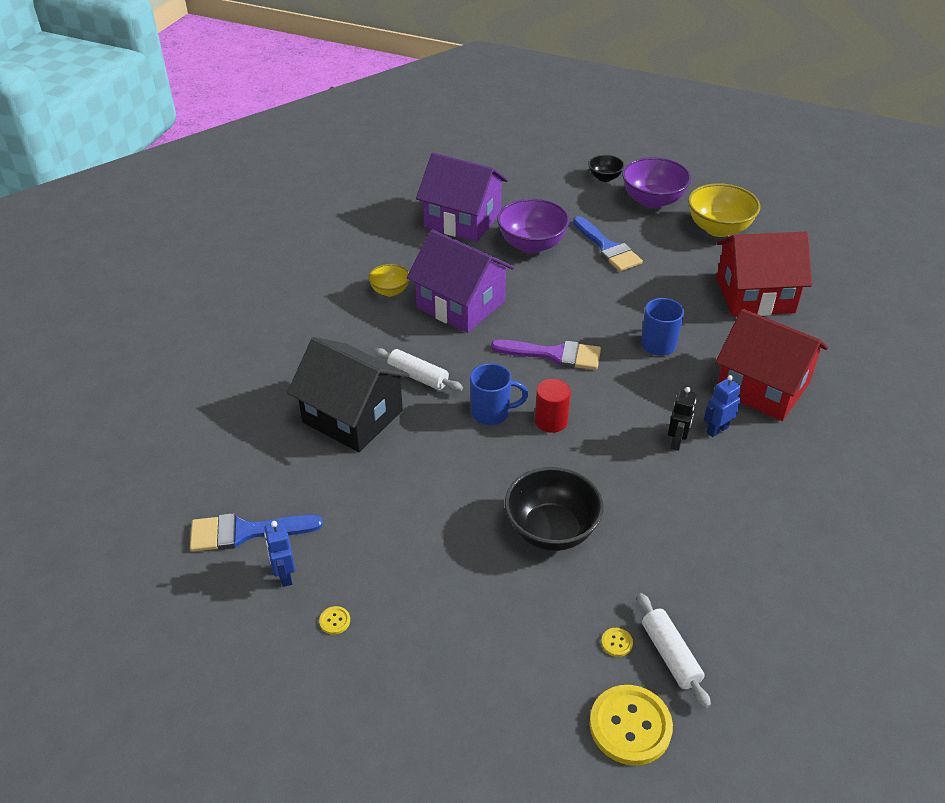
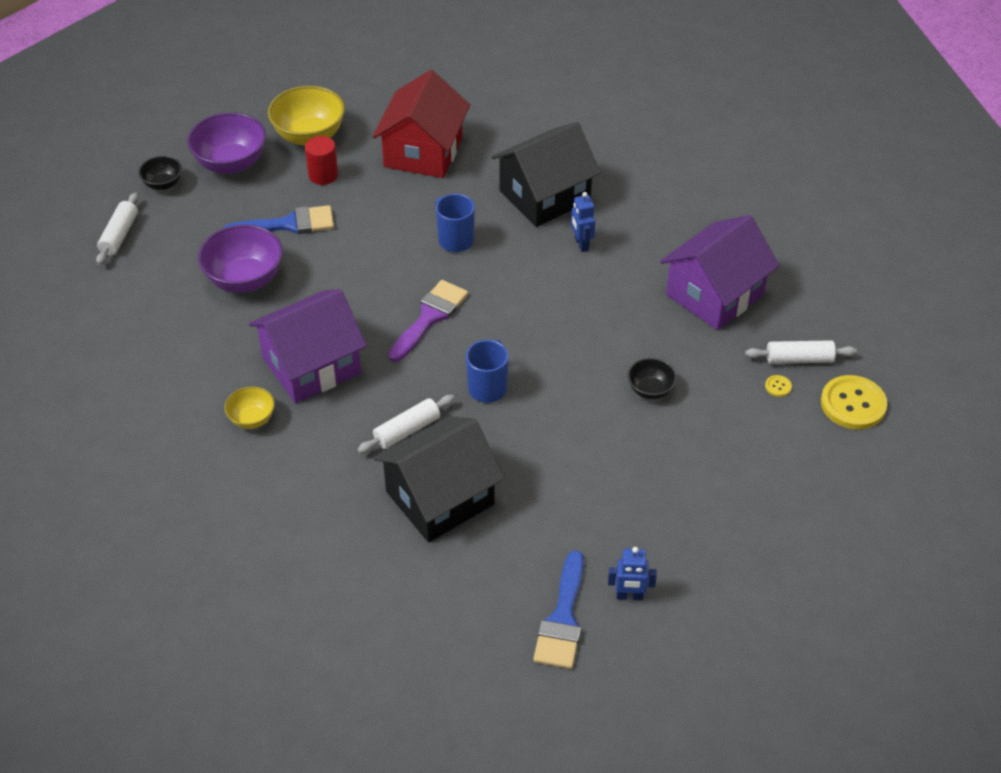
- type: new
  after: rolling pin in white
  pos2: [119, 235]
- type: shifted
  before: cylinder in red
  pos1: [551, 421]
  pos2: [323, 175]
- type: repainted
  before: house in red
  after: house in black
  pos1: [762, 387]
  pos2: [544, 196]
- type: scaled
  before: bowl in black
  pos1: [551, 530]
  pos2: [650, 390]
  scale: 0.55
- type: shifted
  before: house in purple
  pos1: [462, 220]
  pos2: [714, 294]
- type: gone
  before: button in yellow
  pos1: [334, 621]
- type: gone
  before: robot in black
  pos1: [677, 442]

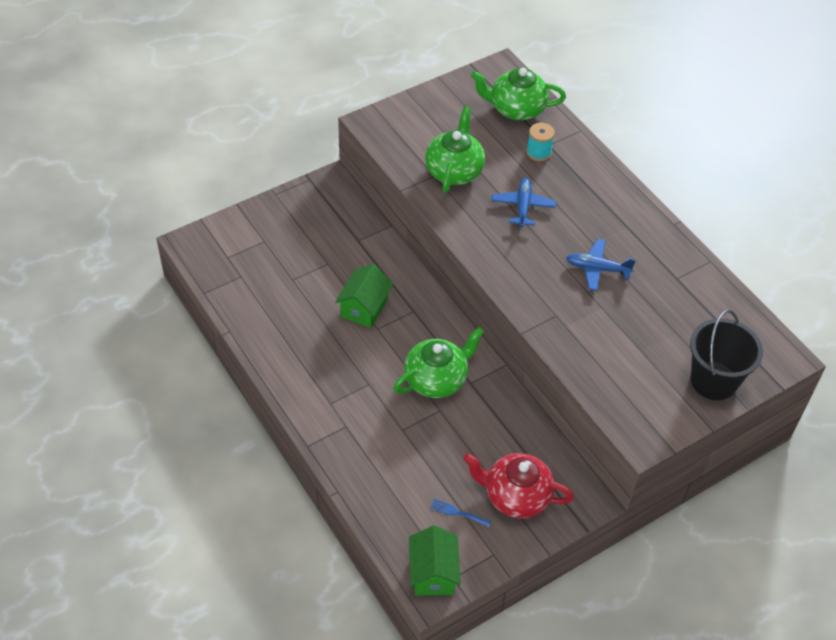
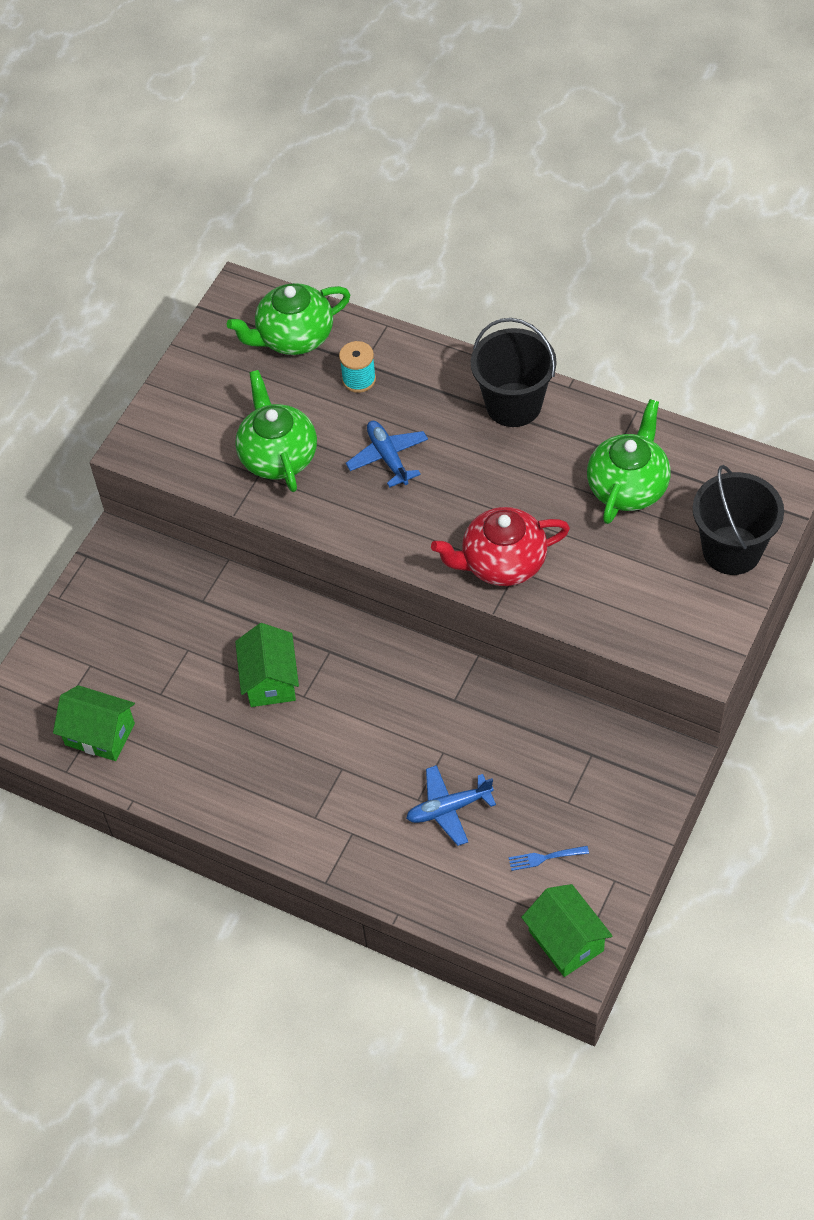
- type: new
  after: house in green
  pos2: [100, 734]
- type: shifted
  before: plane in blue
  pos1: [597, 269]
  pos2: [449, 809]
- type: shifted
  before: teapot in red
  pos1: [515, 496]
  pos2: [502, 563]
- type: new
  after: bucket in black
  pos2: [513, 405]
- type: shifted
  before: teapot in green
  pos1: [436, 379]
  pos2: [628, 486]

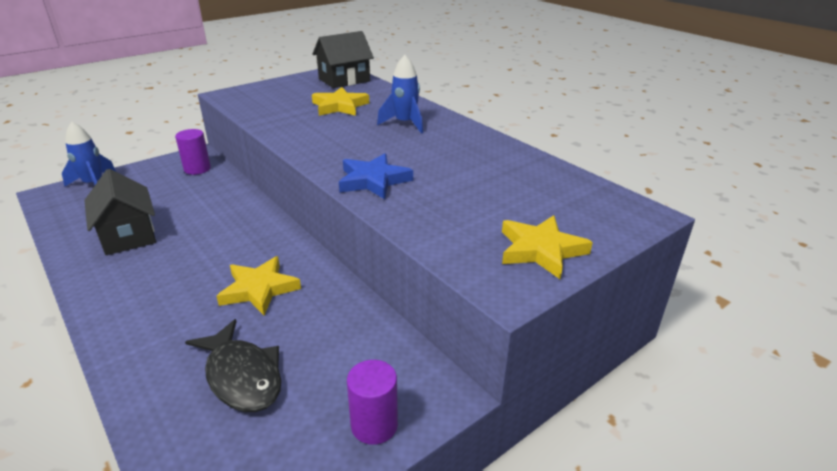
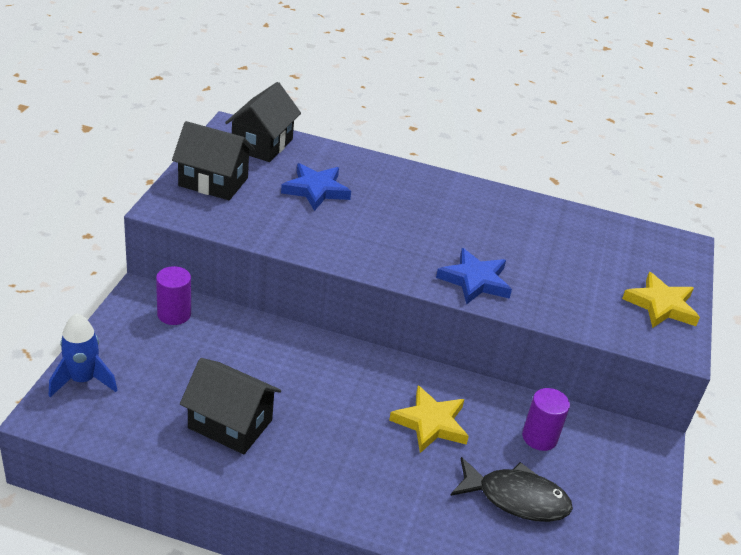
- type: new
  after: house in black
  pos2: [213, 182]
- type: repainted
  before: star in yellow
  after: star in blue
  pos1: [340, 106]
  pos2: [316, 190]
- type: shifted
  before: cylinder in purple
  pos1: [374, 425]
  pos2: [539, 437]
- type: gone
  before: rocket in blue
  pos1: [405, 124]

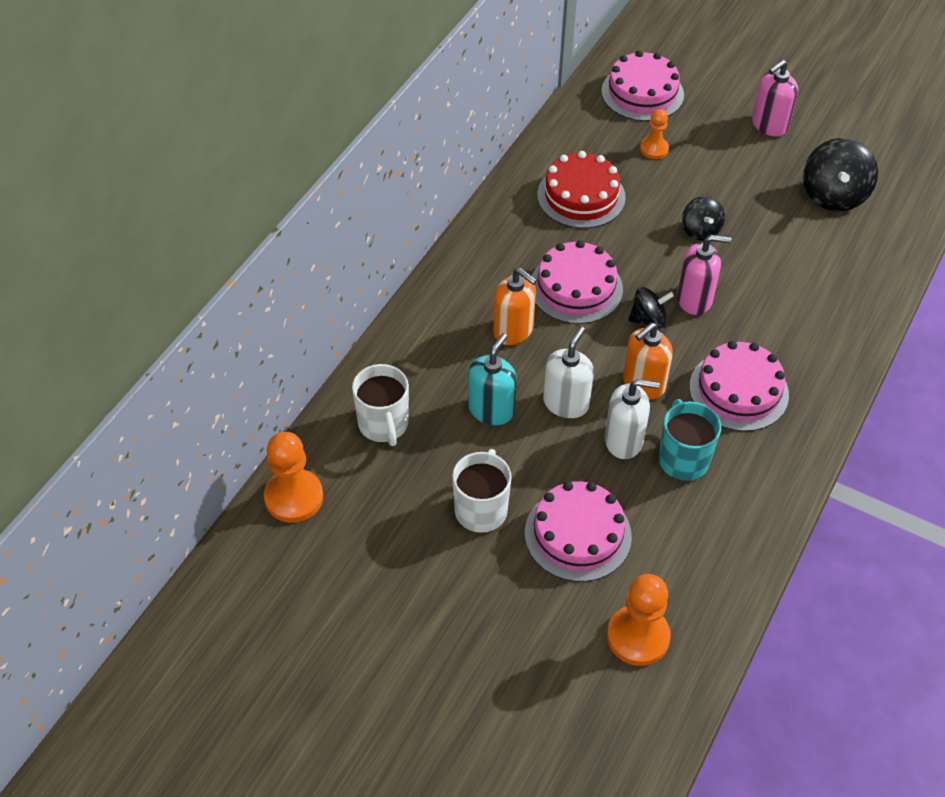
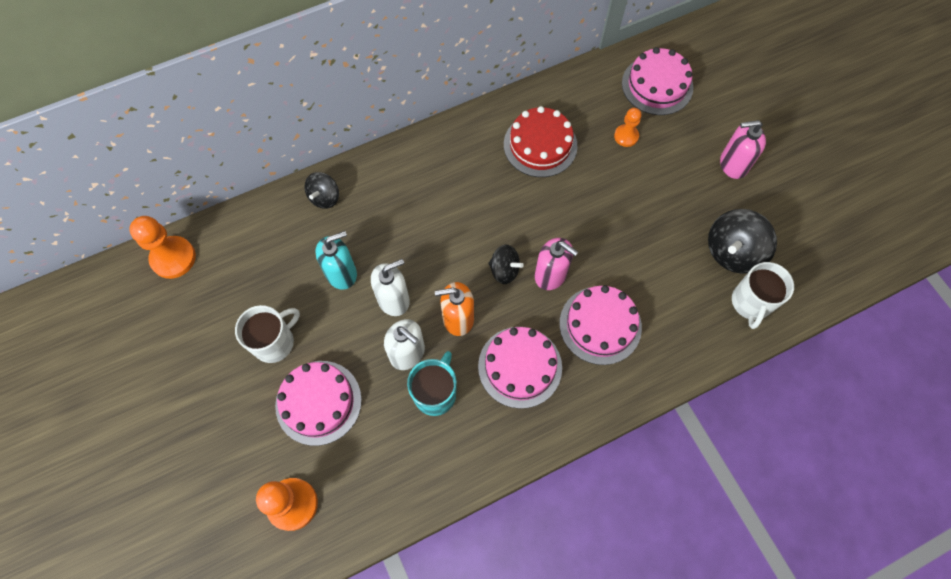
- type: shifted
  before: spinning top in black
  pos1: [700, 230]
  pos2: [324, 197]
- type: shifted
  before: cake in pink
  pos1: [576, 288]
  pos2: [600, 325]
- type: shifted
  before: mug in white
  pos1: [383, 424]
  pos2: [751, 303]
- type: gone
  before: soap dispenser in orange
  pos1: [513, 330]

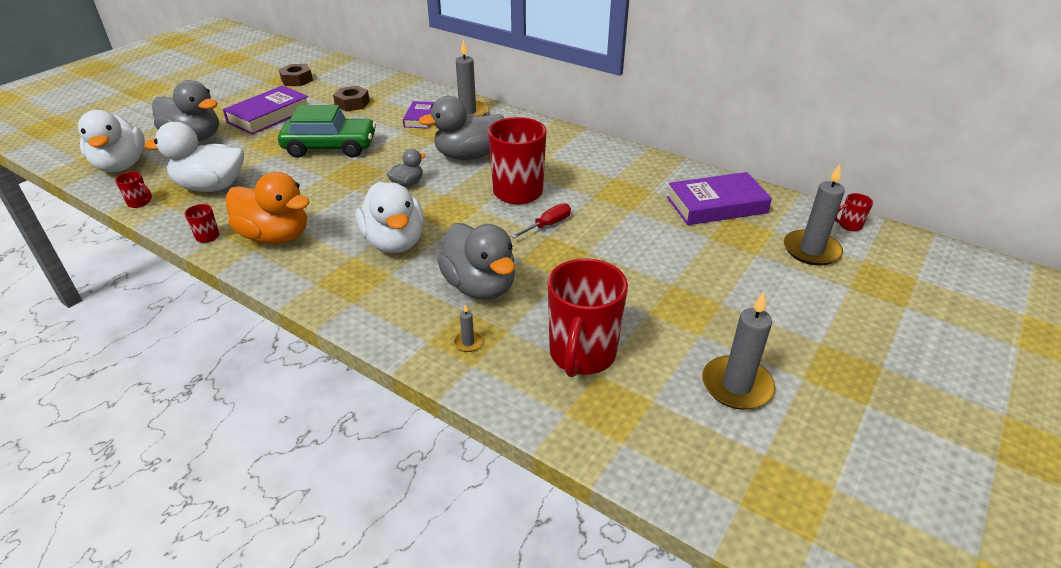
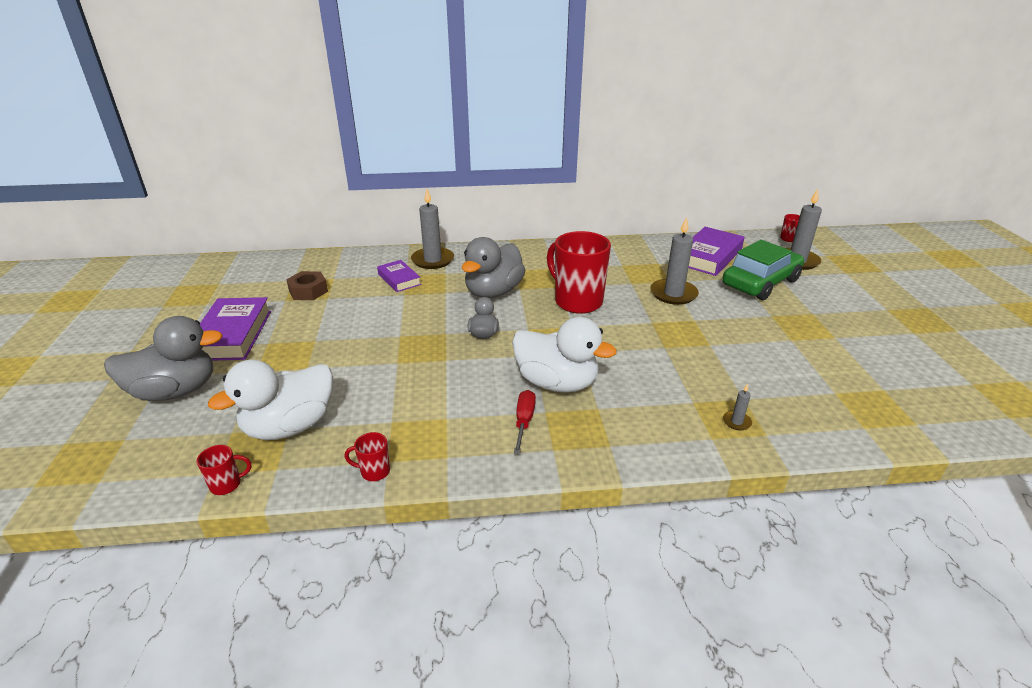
- type: shifted
  before: screwdriver in red
  pos1: [547, 225]
  pos2: [524, 421]
- type: shifted
  before: candle in grey
  pos1: [736, 386]
  pos2: [673, 294]
- type: shifted
  before: car in green
  pos1: [330, 147]
  pos2: [760, 283]
- type: gone
  before: duck in white
  pos1: [121, 165]
- type: gone
  before: duck in orange
  pos1: [275, 236]
- type: gone
  before: nut in brown
  pos1: [297, 80]
- type: gone
  before: duck in grey
  pos1: [480, 286]
- type: gone
  before: mug in red
  pos1: [581, 355]

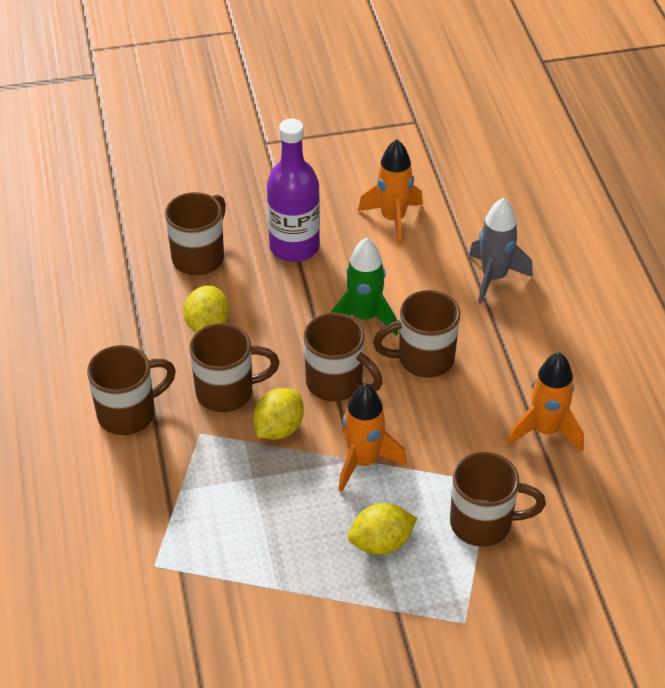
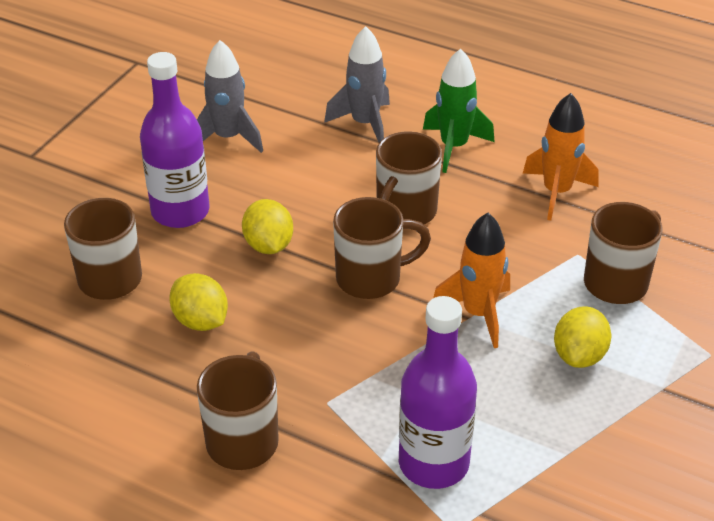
- type: repainted
  before: rocket in orange
  after: rocket in grey
  pos1: [393, 219]
  pos2: [228, 138]
- type: shifted
  before: lemon in yellow
  pos1: [279, 428]
  pos2: [268, 245]
- type: new
  after: bottle in purple
  pos2: [433, 463]
- type: shifted
  before: rocket in green
  pos1: [364, 317]
  pos2: [454, 147]
- type: gone
  before: mug in brown
  pos1: [227, 392]

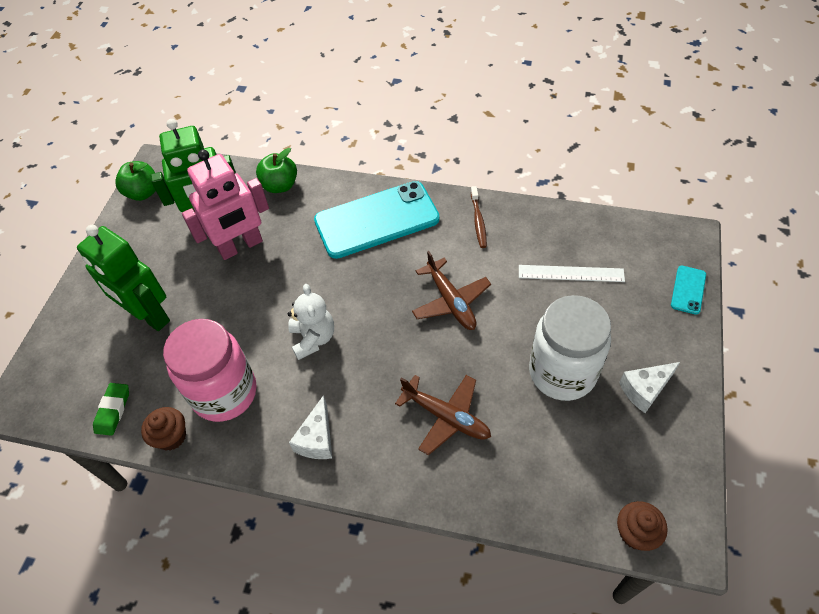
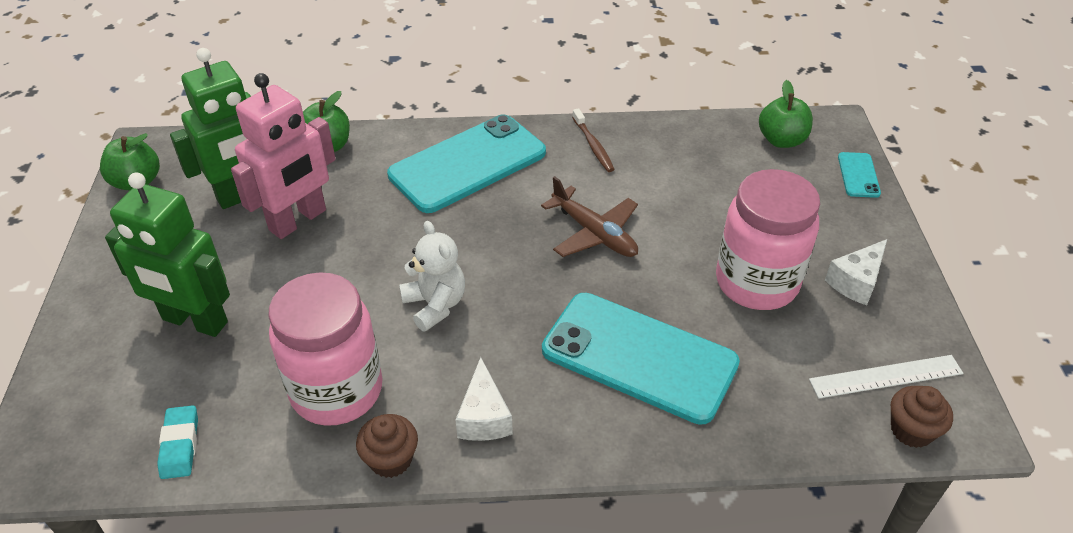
- type: repainted
  before: eraser in green
  after: eraser in turquoise
  pos1: [113, 410]
  pos2: [180, 445]
- type: shifted
  before: cupcake in brown
  pos1: [171, 436]
  pos2: [390, 459]
- type: swapped
  before: plane in brown
  after: phone in turquoise
  pos1: [446, 417]
  pos2: [639, 357]
- type: repainted
  before: jar in white
  after: jar in pink
  pos1: [562, 372]
  pos2: [756, 282]
- type: new
  after: apple in green
  pos2: [781, 140]
- type: shifted
  before: ruler in white
  pos1: [571, 273]
  pos2: [886, 376]

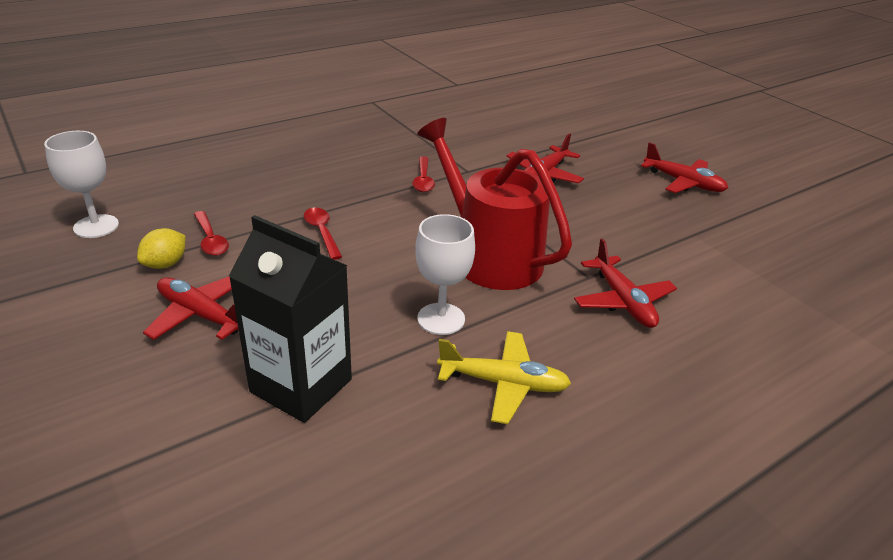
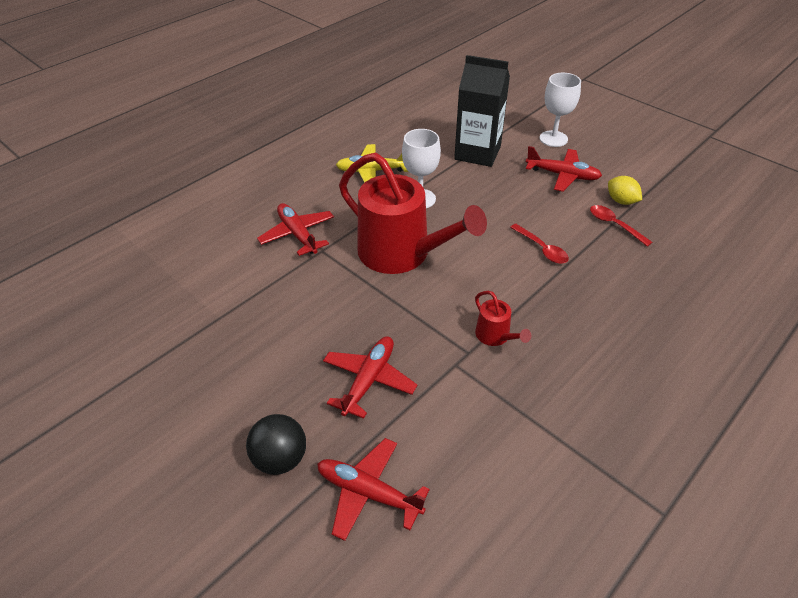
- type: new
  after: ball in black
  pos2: [280, 458]
- type: shifted
  before: plane in red
  pos1: [683, 183]
  pos2: [368, 492]
- type: swapped
  before: spoon in red
  after: watering can in red
  pos1: [423, 180]
  pos2: [495, 336]
- type: shifted
  before: goblet in white
  pos1: [96, 226]
  pos2: [553, 139]
- type: rotated
  before: lemon in yellow
  pos1: [165, 264]
  pos2: [621, 201]
  turn: -60

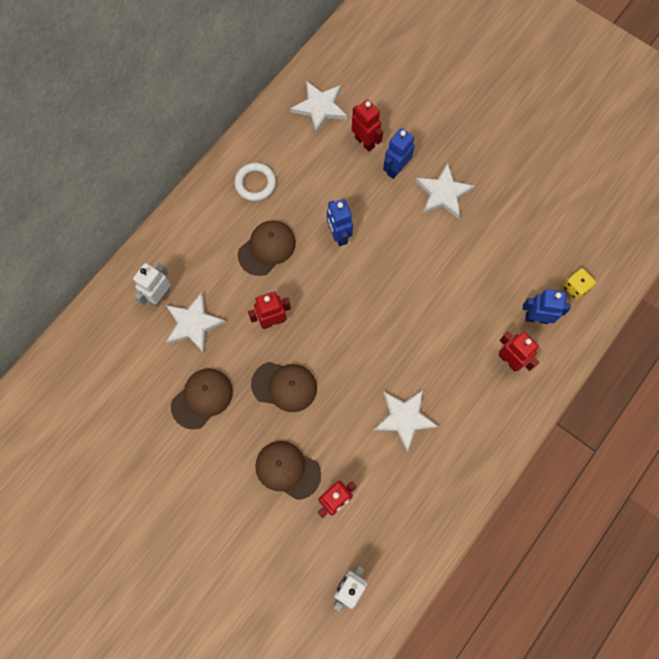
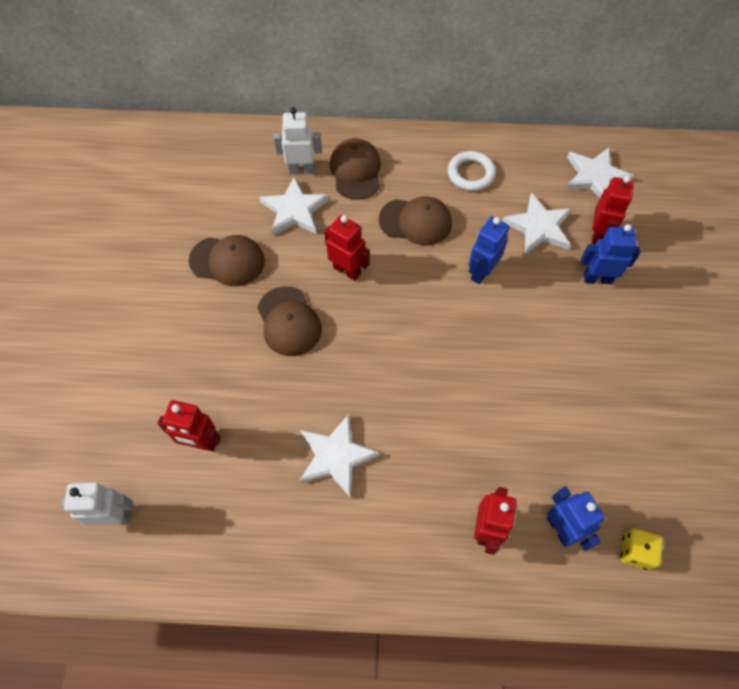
- type: shifted
  before: cap in brown
  pos1: [287, 470]
  pos2: [356, 171]
- type: shifted
  before: star in white
  pos1: [443, 193]
  pos2: [538, 227]

